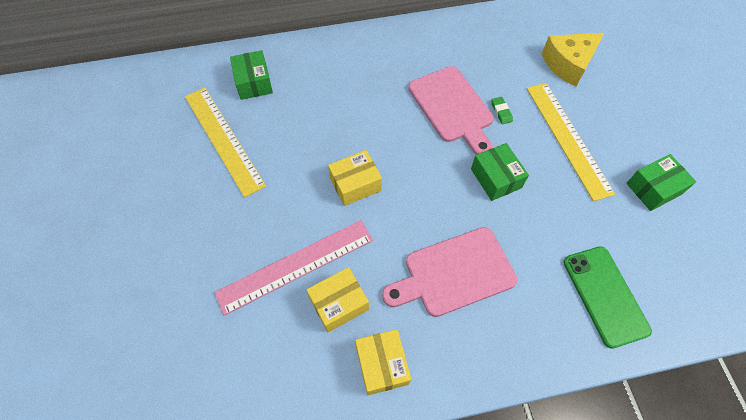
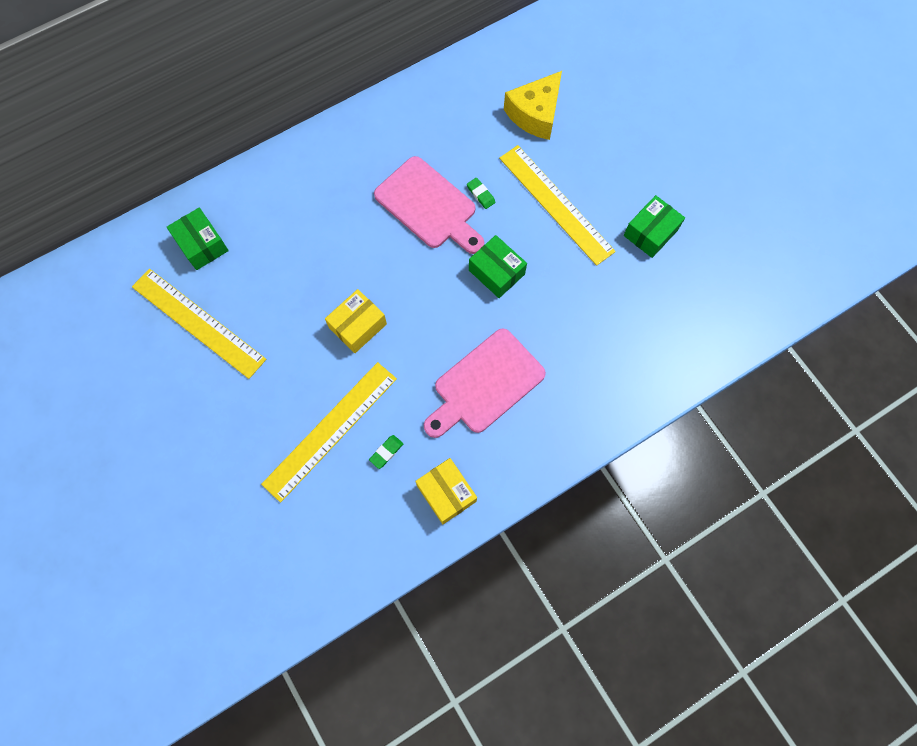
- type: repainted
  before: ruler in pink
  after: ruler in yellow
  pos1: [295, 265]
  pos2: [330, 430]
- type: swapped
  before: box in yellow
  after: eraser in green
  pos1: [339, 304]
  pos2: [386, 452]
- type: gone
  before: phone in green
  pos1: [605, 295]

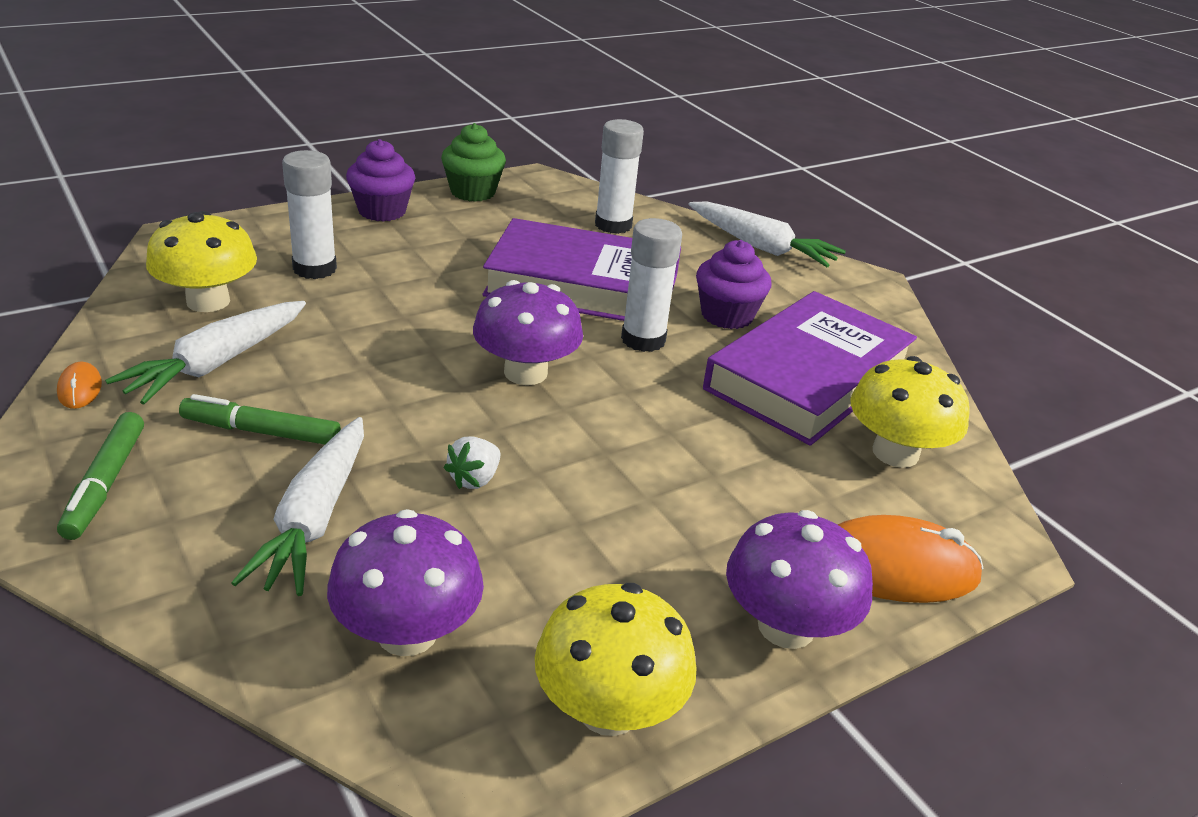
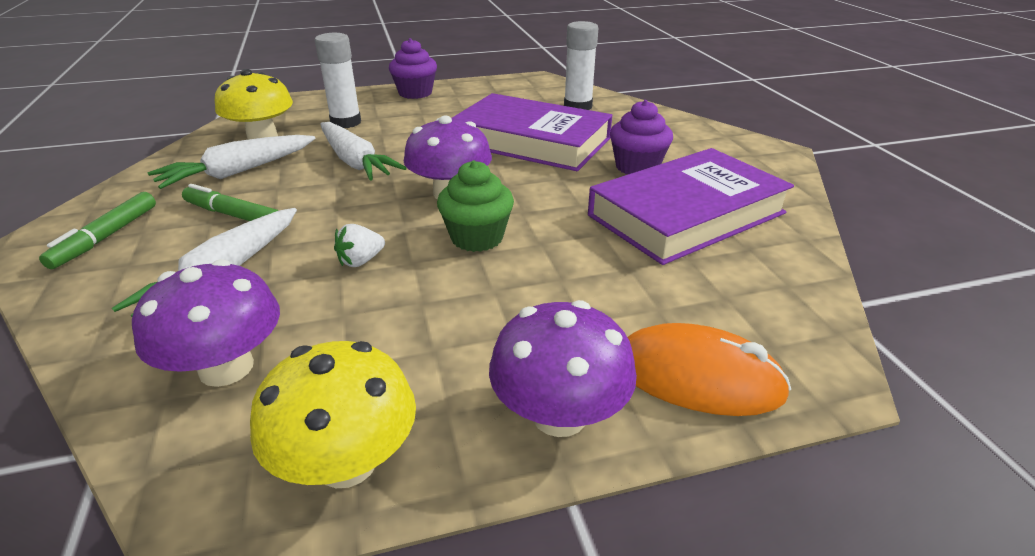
- type: shifted
  before: carrot in white
  pos1: [761, 247]
  pos2: [355, 162]
- type: shifted
  before: cupcake in green
  pos1: [473, 192]
  pos2: [477, 238]
- type: gone
  before: mouse in orange
  pos1: [80, 389]
- type: gone
  before: glue stick in white
  pos1: [643, 339]
- type: gone
  before: mushroom in yellow
  pos1: [895, 453]

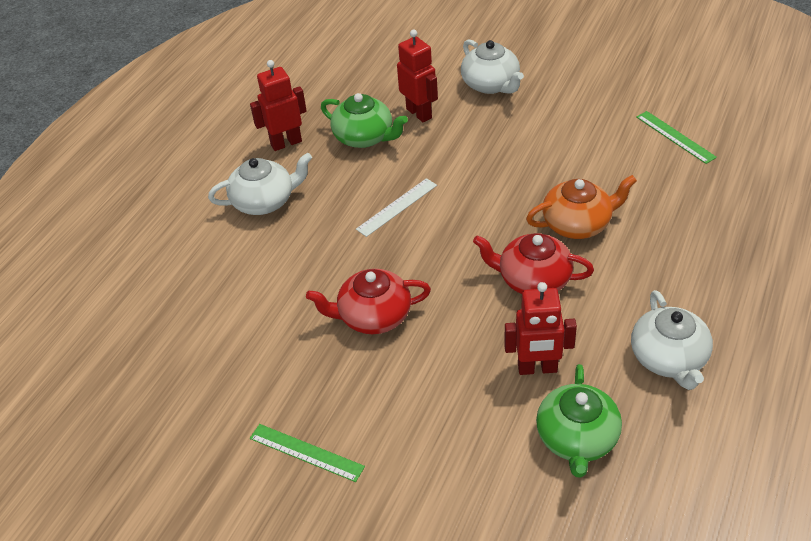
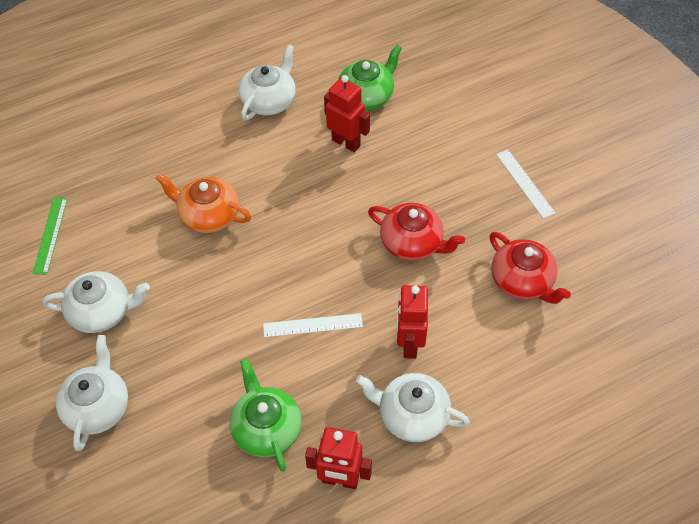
- type: new
  after: teapot in white
  pos2: [102, 312]
- type: shifted
  before: robot in red
  pos1: [419, 113]
  pos2: [409, 344]
- type: shifted
  before: teapot in red
  pos1: [533, 279]
  pos2: [522, 281]
- type: repainted
  before: ruler in green
  after: ruler in white
  pos1: [306, 452]
  pos2: [525, 183]

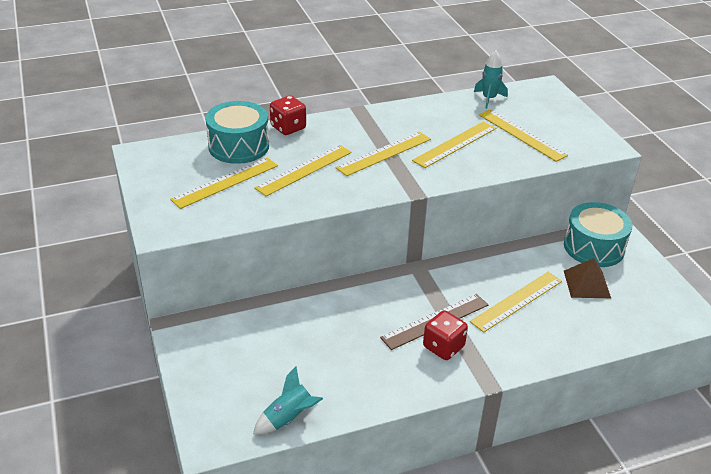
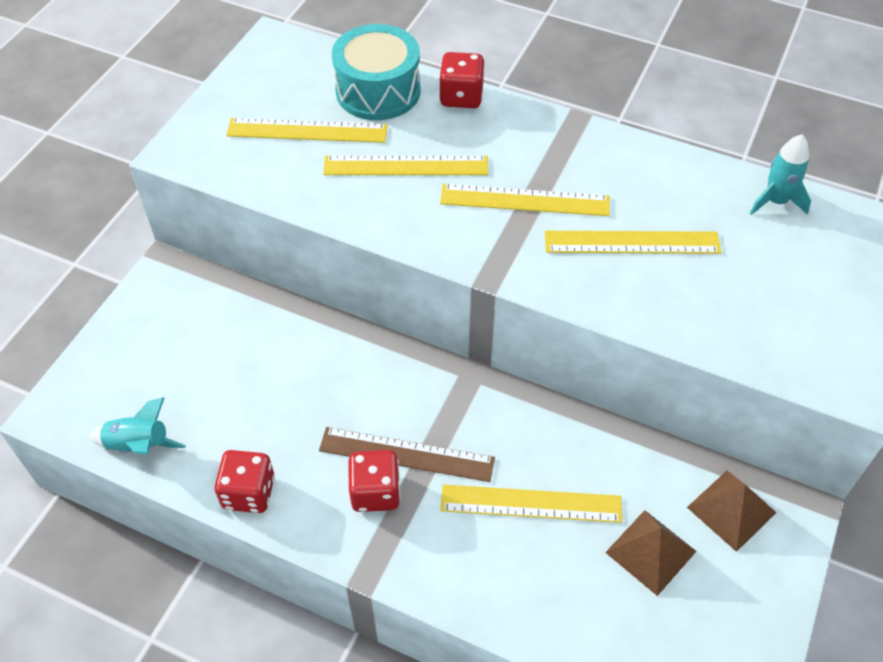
- type: new
  after: dice in red
  pos2: [249, 493]
- type: swapped
  before: drum in turquoise
  after: pyramid in brown
  pos1: [593, 247]
  pos2: [731, 510]
- type: gone
  before: ruler in yellow
  pos1: [521, 135]

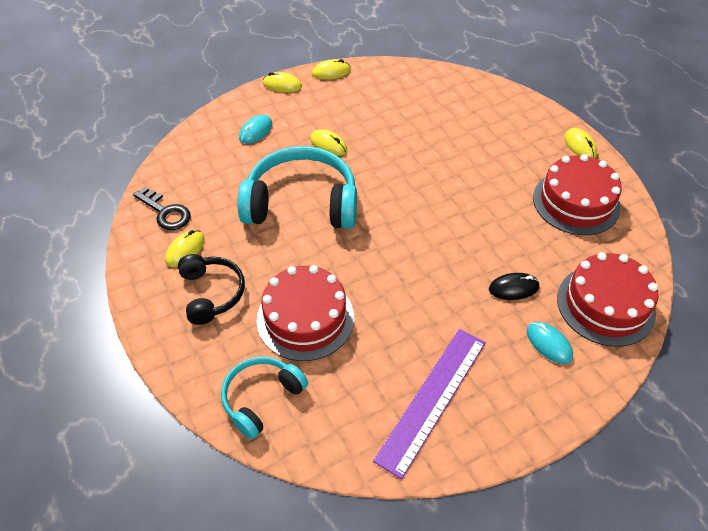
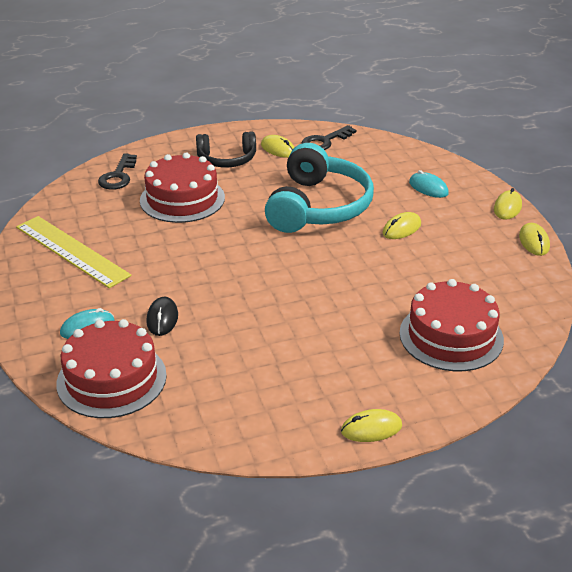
- type: repainted
  before: ruler in purple
  after: ruler in yellow
  pos1: [432, 399]
  pos2: [72, 251]
- type: swapped
  before: headphones in turquoise
  after: key in black
  pos1: [262, 399]
  pos2: [118, 176]
- type: shifted
  before: cake in red
  pos1: [576, 202]
  pos2: [451, 336]

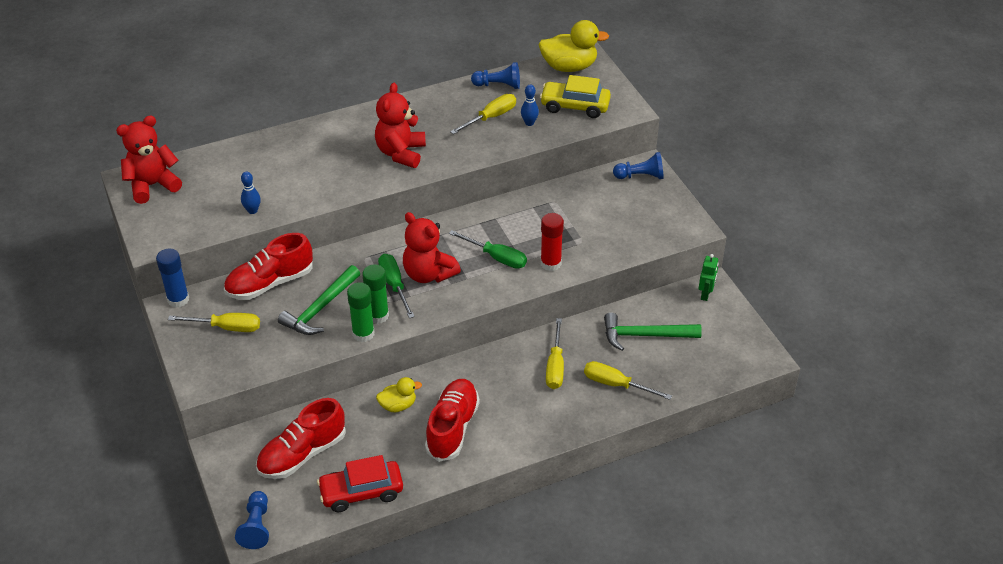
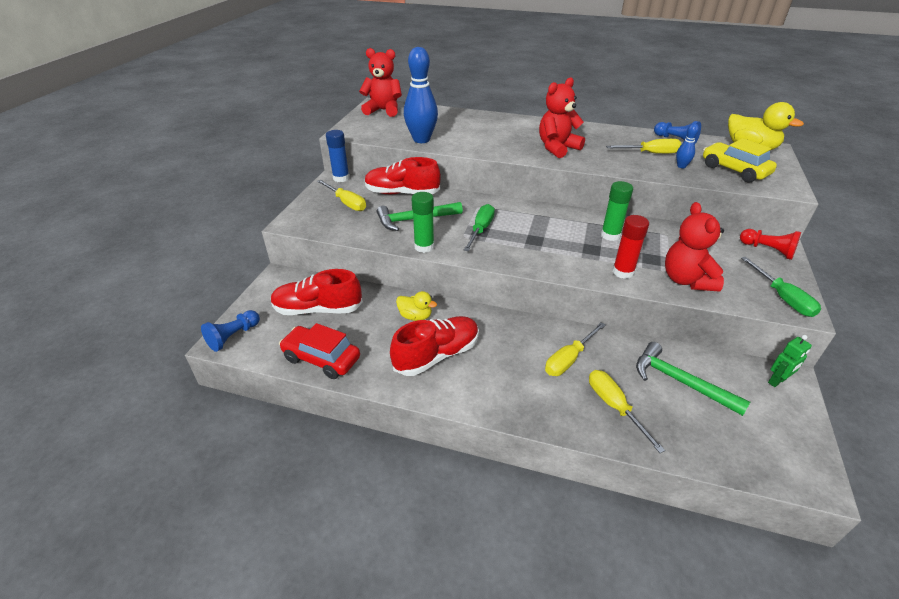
- type: scaled
  before: bowling pin in blue
  pos1: [252, 210]
  pos2: [421, 139]
  scale: 2.17
- type: shifted
  before: glue stick in green
  pos1: [378, 315]
  pos2: [610, 235]
- type: shifted
  before: teddy bear in red
  pos1: [428, 274]
  pos2: [686, 280]
- type: repainted
  before: pawn in blue
  after: pawn in red
  pos1: [640, 176]
  pos2: [768, 250]
- type: shifted
  before: screwdriver in green
  pos1: [496, 257]
  pos2: [782, 298]

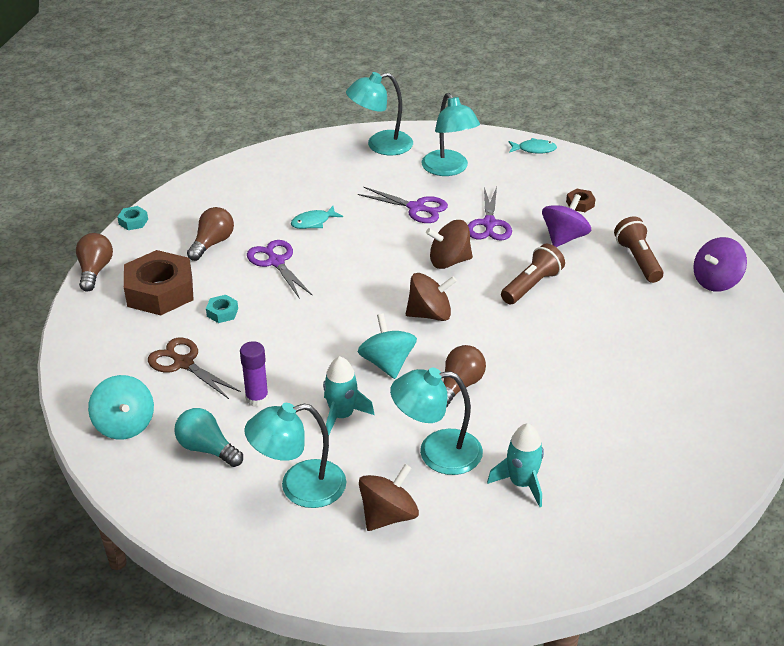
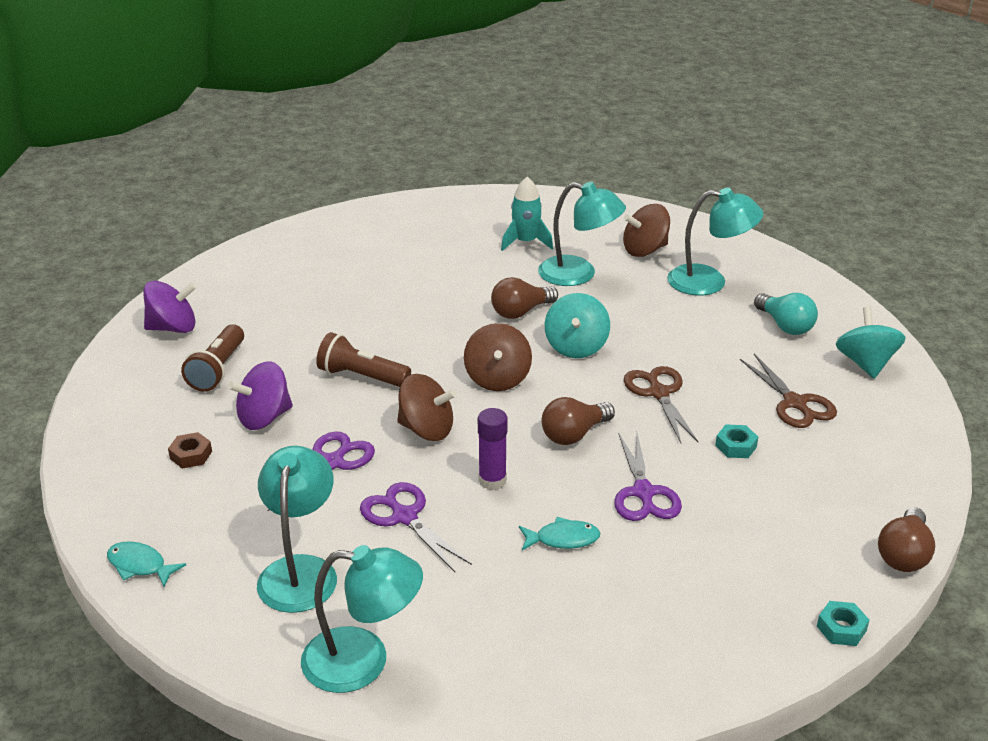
- type: rotated
  before: flashlight in brown
  pos1: [531, 285]
  pos2: [361, 376]
  turn: 45
- type: rotated
  before: spinning top in brown
  pos1: [430, 314]
  pos2: [497, 379]
  turn: -105
- type: shifted
  before: glue stick in purple
  pos1: [257, 398]
  pos2: [492, 480]
- type: shifted
  before: light bulb in brown
  pos1: [212, 243]
  pos2: [574, 434]
- type: new
  after: scissors in brown
  pos2: [658, 393]
- type: gone
  before: nut in brown
  pos1: [160, 291]
- type: gone
  before: rocket in turquoise
  pos1: [342, 416]

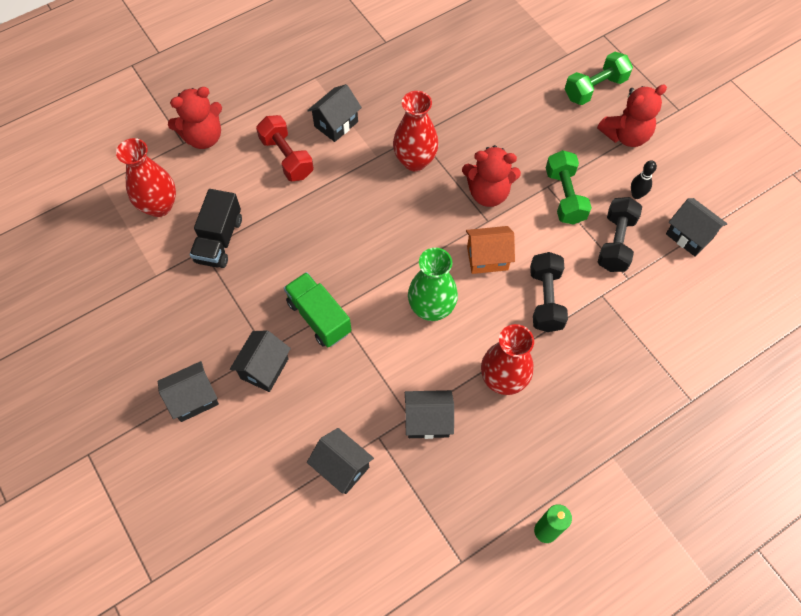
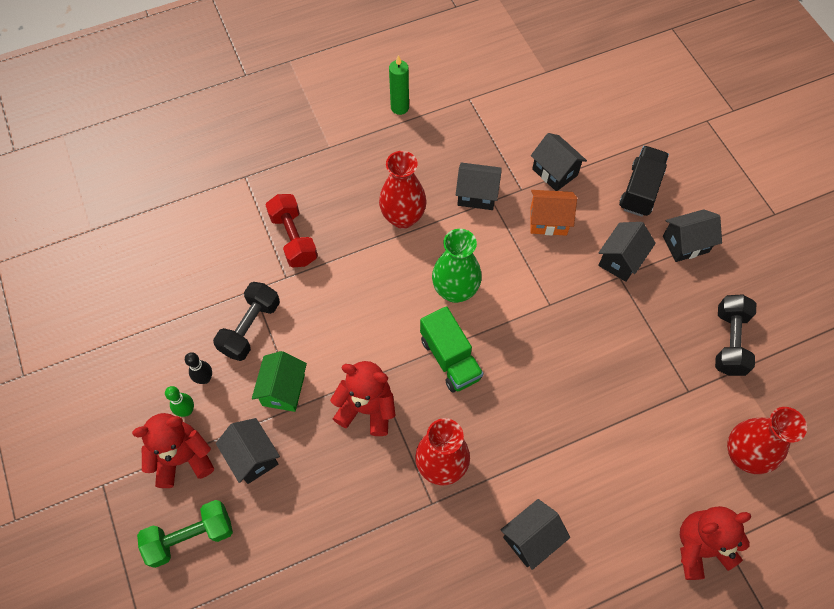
- type: new
  after: bowling pin in green
  pos2: [187, 411]
- type: shifted
  before: house in black
  pos1: [689, 236]
  pos2: [253, 457]
- type: swapped
  before: dumbbell in green
  after: house in green
  pos1: [564, 196]
  pos2: [283, 390]
- type: shifted
  before: dumbbell in red
  pos1: [287, 157]
  pos2: [293, 238]
- type: shifted
  before: truck in green
  pos1: [319, 317]
  pos2: [450, 359]
- type: shifted
  before: house in orange
  pos1: [487, 258]
  pos2: [548, 221]
- type: shifted
  before: truck in black
  pos1: [219, 240]
  pos2: [640, 190]
- type: shifted
  before: dumbbell in black
  pos1: [545, 299]
  pos2: [729, 342]

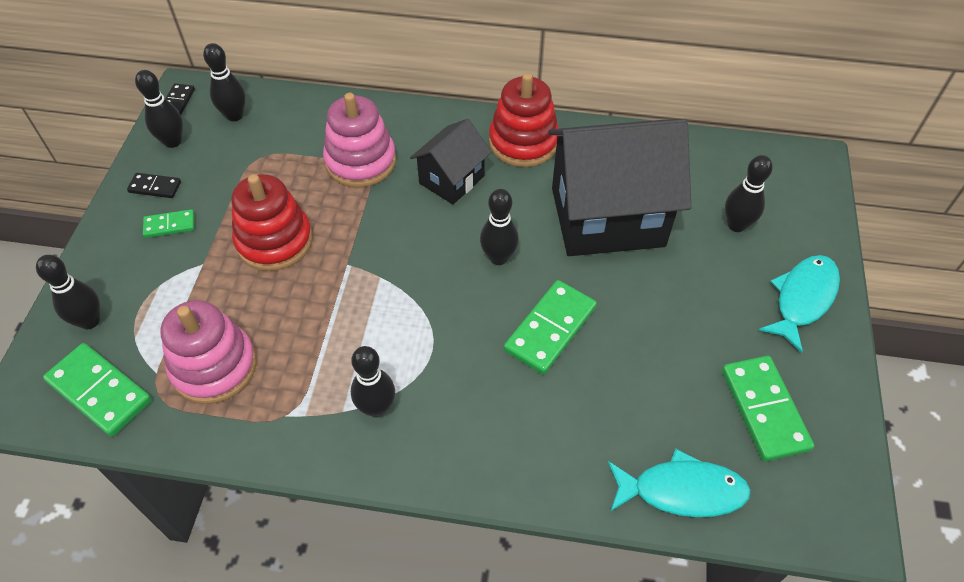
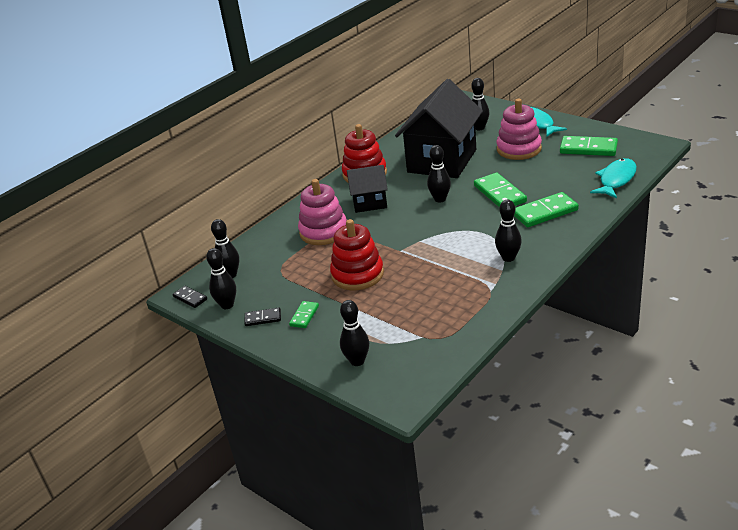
- type: rotated
  before: domino in black
  pos1: [155, 187]
  pos2: [263, 318]
  turn: 45
- type: rotated
  before: house in black
  pos1: [451, 179]
  pos2: [369, 203]
  turn: -75
- type: shifted
  before: stacking toy in pink
  pos1: [214, 366]
  pos2: [519, 149]
- type: shifted
  before: domino in green
  pos1: [99, 391]
  pos2: [545, 212]

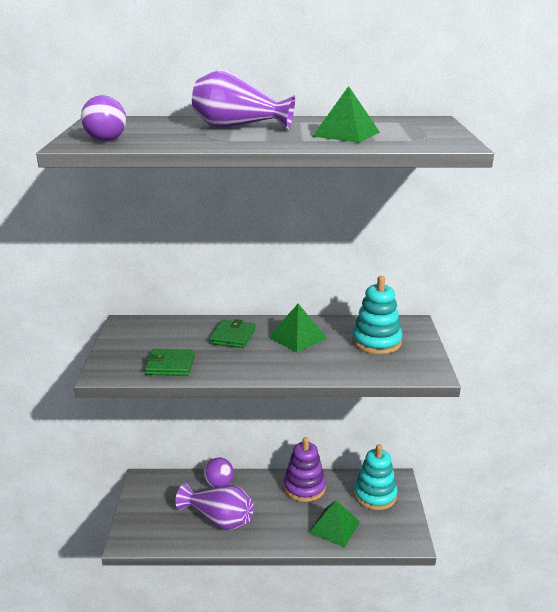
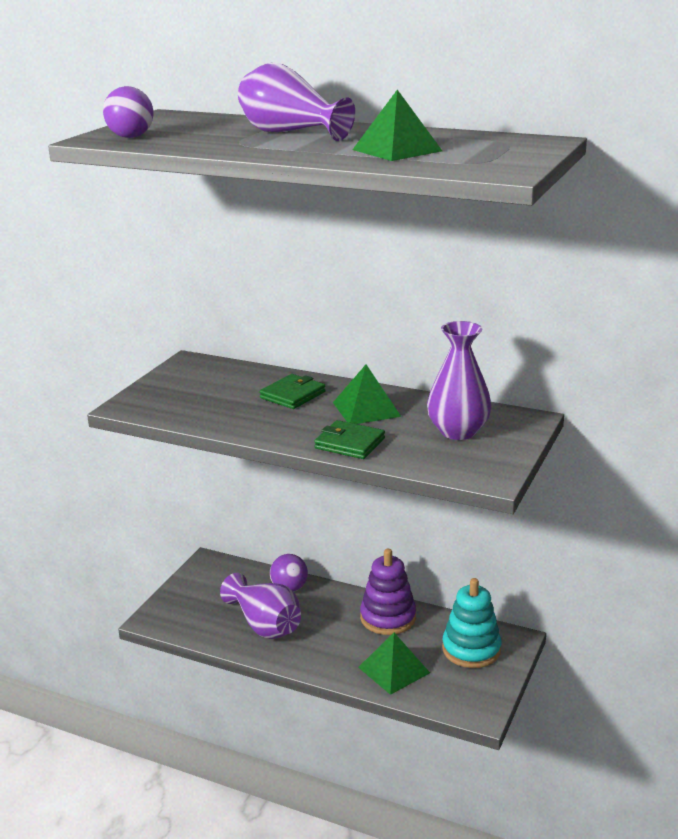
- type: shifted
  before: wallet in green
  pos1: [170, 365]
  pos2: [349, 443]
- type: swapped
  before: stacking toy in turquoise
  after: vase in purple
  pos1: [376, 342]
  pos2: [458, 431]

